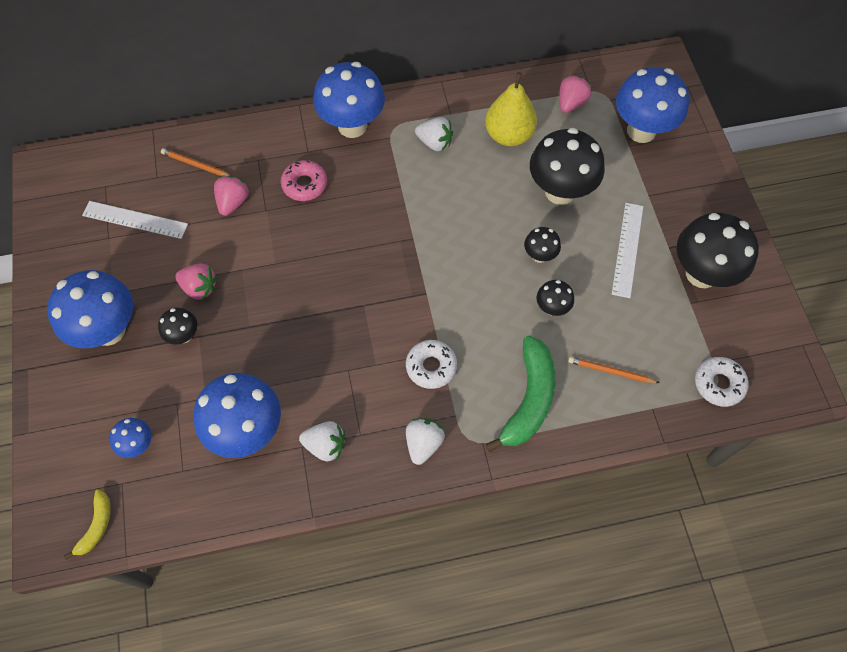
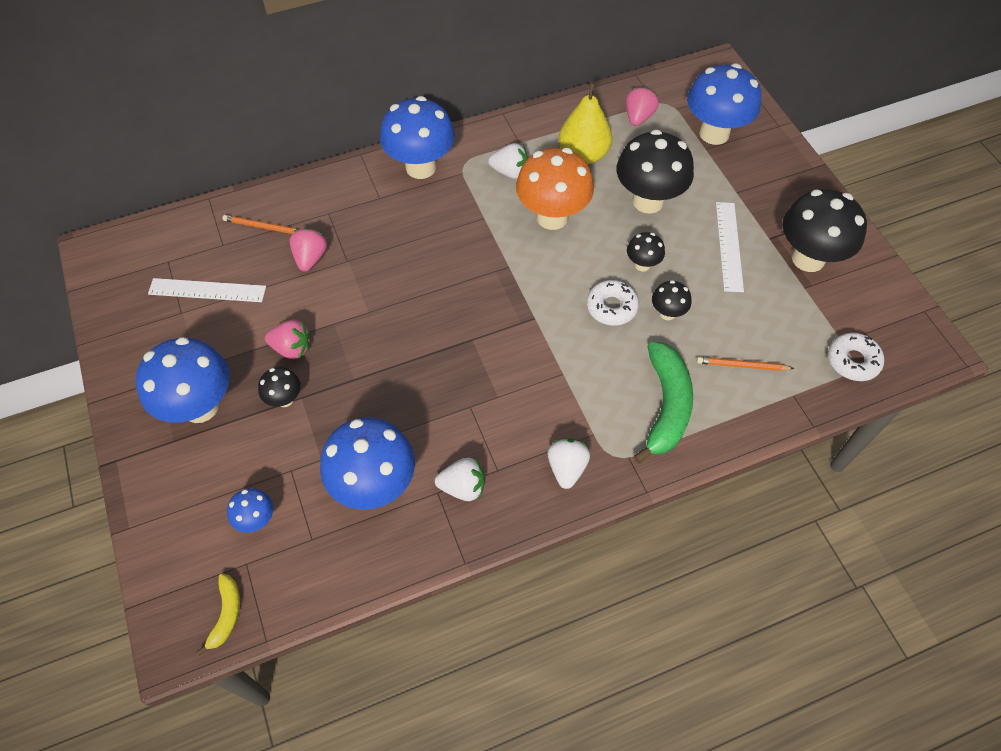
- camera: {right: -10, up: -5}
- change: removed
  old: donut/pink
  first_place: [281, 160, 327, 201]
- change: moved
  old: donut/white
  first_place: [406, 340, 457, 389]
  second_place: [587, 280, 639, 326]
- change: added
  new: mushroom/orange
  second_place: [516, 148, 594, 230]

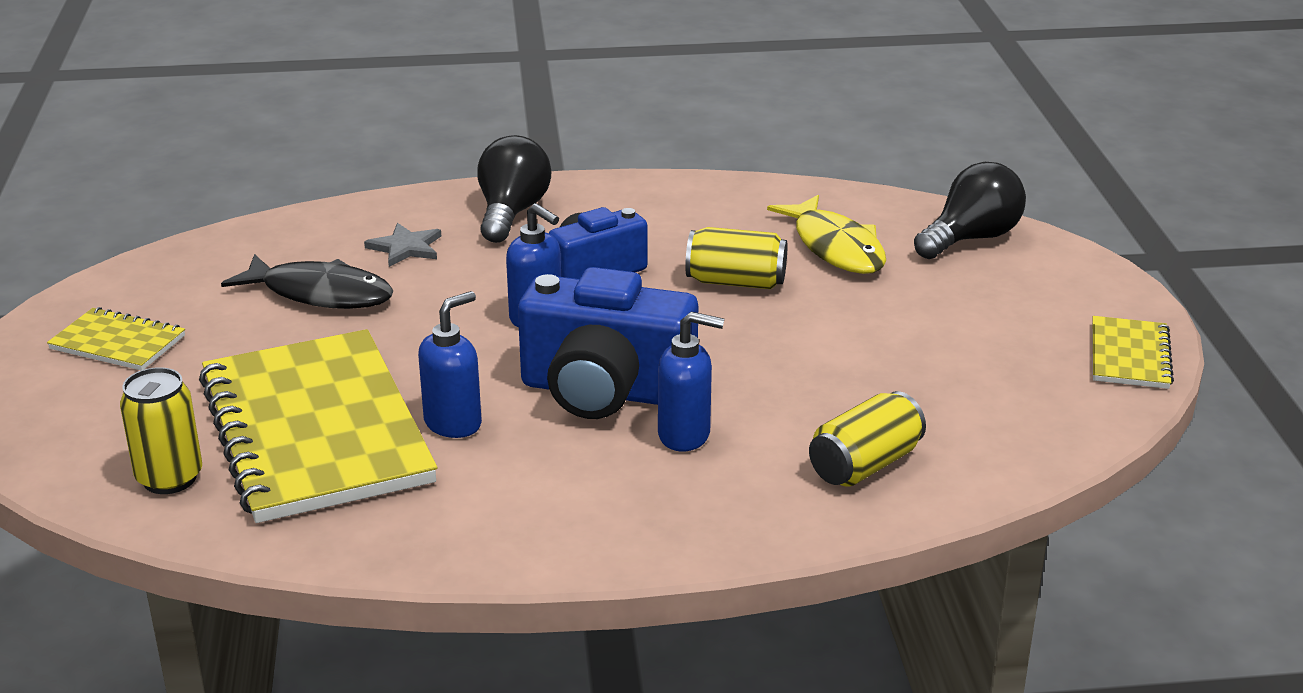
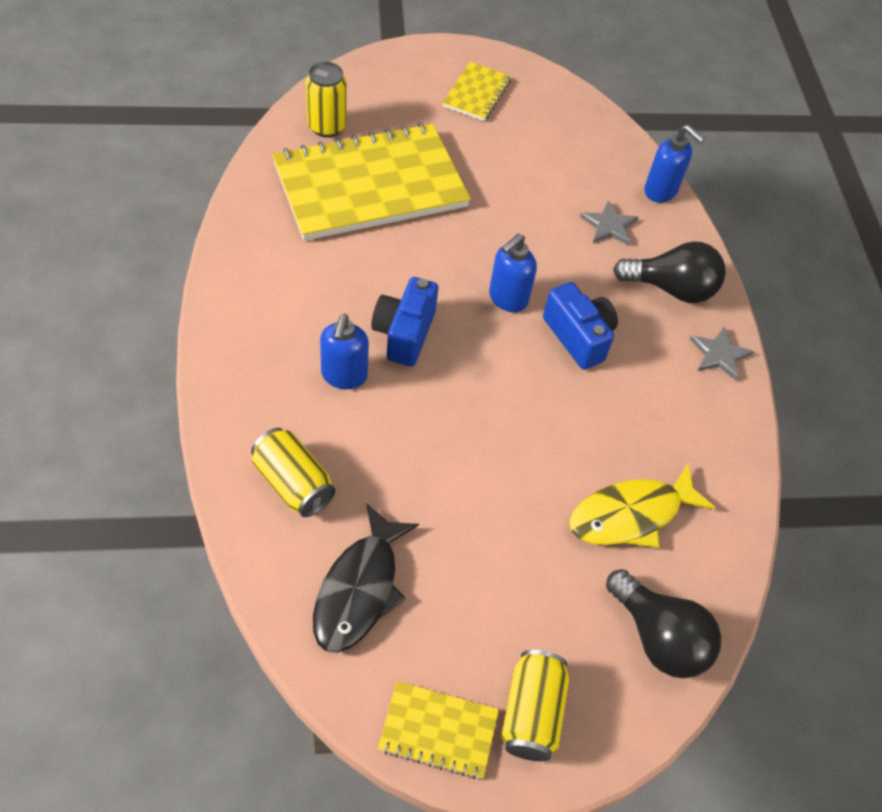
- camera: {right: 85, up: 25}
- change: moved
  old: can/yellow
  first_place: [685, 227, 787, 289]
  second_place: [501, 650, 569, 761]
- change: moved
  old: fish/black
  first_place: [221, 254, 393, 309]
  second_place: [313, 503, 419, 653]
- change: resized
  old: camera/blue
  first_place: [518, 267, 698, 419]
  second_place: [371, 277, 438, 366]
  factor: 0.63
- change: moved
  old: soap dispenser/blue
  first_place: [418, 291, 482, 438]
  second_place: [644, 125, 705, 203]
- change: added
  new: star/grey
  second_place: [690, 326, 754, 381]

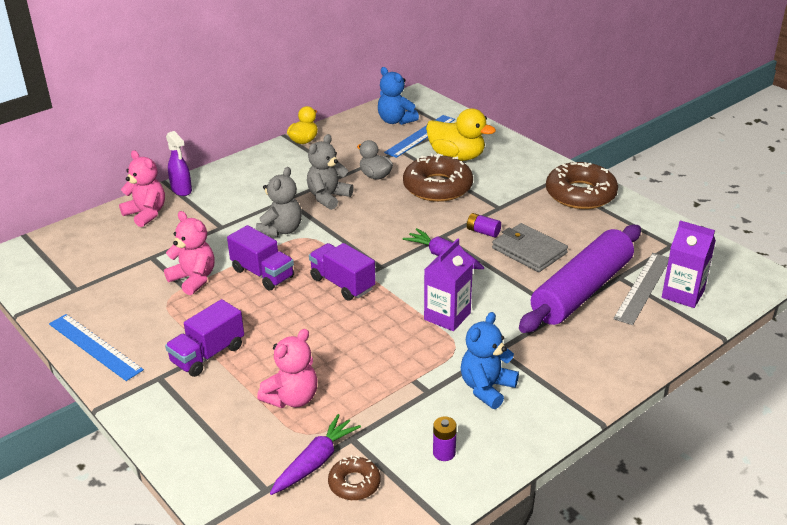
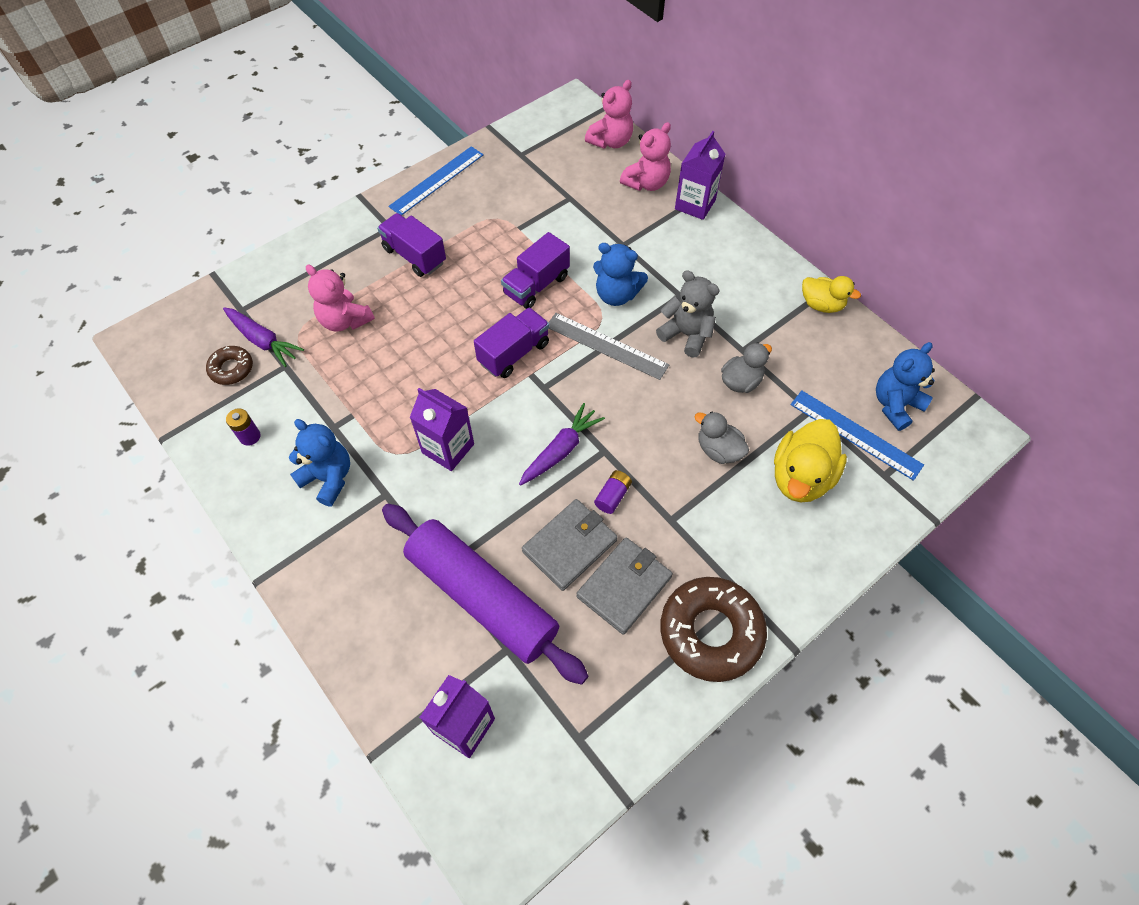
- camera: {right: 90, up: 25}
- change: replaced
  old: spray bottle/purple
  new: carton/purple
  first_place: [166, 131, 192, 196]
  second_place: [675, 131, 725, 220]
- change: replaced
  old: donut/brown
  new: duck/grey
  first_place: [403, 153, 473, 202]
  second_place: [695, 412, 749, 464]
- change: recoloured
  old: teddy bear/grey
  new: teddy bear/blue
  first_place: [256, 167, 302, 237]
  second_place: [593, 243, 648, 306]
- change: moved
  old: teddy bear/pink
  first_place: [164, 211, 215, 295]
  second_place: [585, 80, 633, 149]
- change: moved
  old: ruler/grey
  first_place: [613, 253, 669, 325]
  second_place: [549, 313, 669, 380]
- change: added
  new: wallet/grey
  second_place: [576, 537, 673, 635]

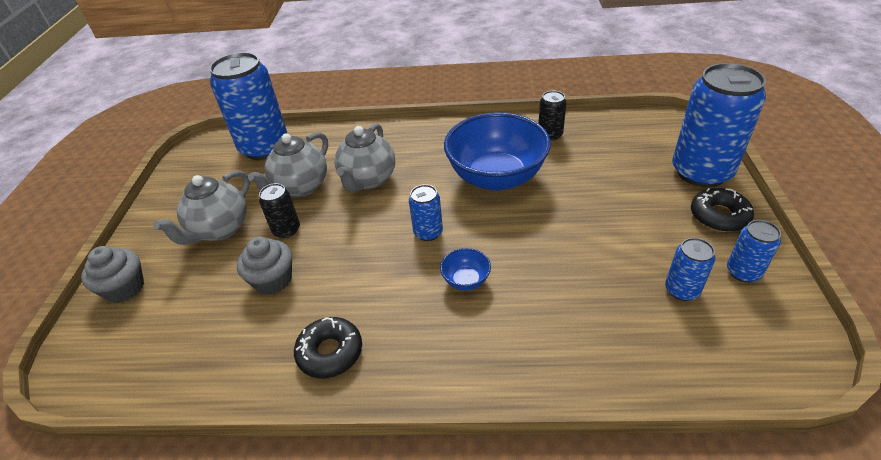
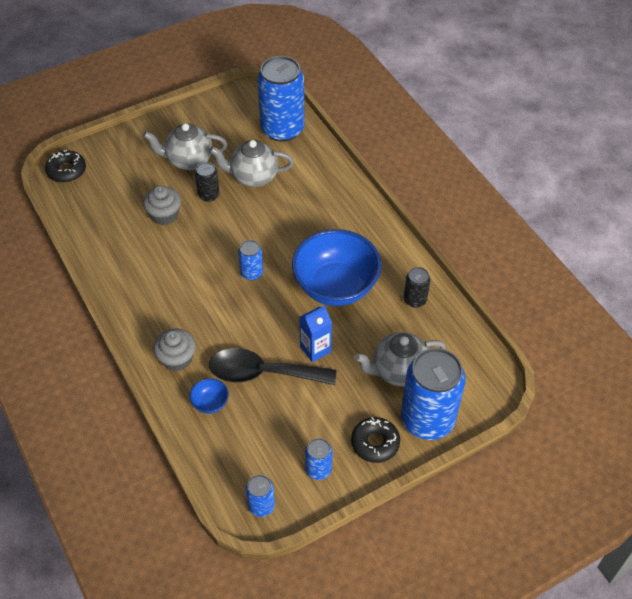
- camera: {right: 55, up: 10}
- change: moved
  old: teapot/grey
  first_place: [334, 123, 395, 192]
  second_place: [355, 332, 446, 386]
- change: moved
  old: can/blue
  first_place: [665, 238, 715, 301]
  second_place: [246, 475, 275, 517]
- change: moved
  old: cupcake/grey
  first_place: [81, 246, 144, 303]
  second_place: [153, 329, 196, 371]
- change: moved
  old: bowl/blue
  first_place: [440, 248, 491, 291]
  second_place: [189, 378, 229, 414]
- change: moved
  old: donut/black
  first_place: [294, 317, 362, 378]
  second_place: [45, 150, 86, 183]
- change: added
  new: carton/blue
  second_place: [299, 305, 332, 362]
- change: added
  new: spoon/black
  second_place: [209, 348, 336, 385]

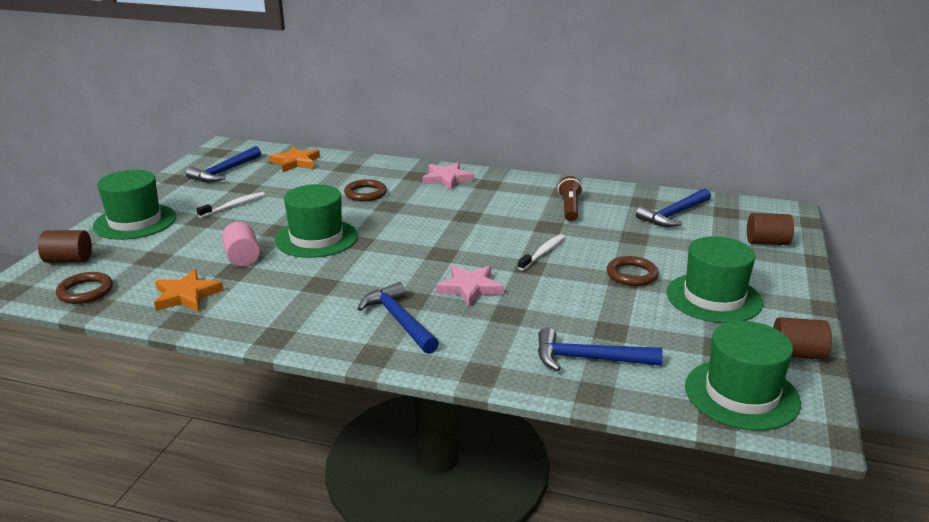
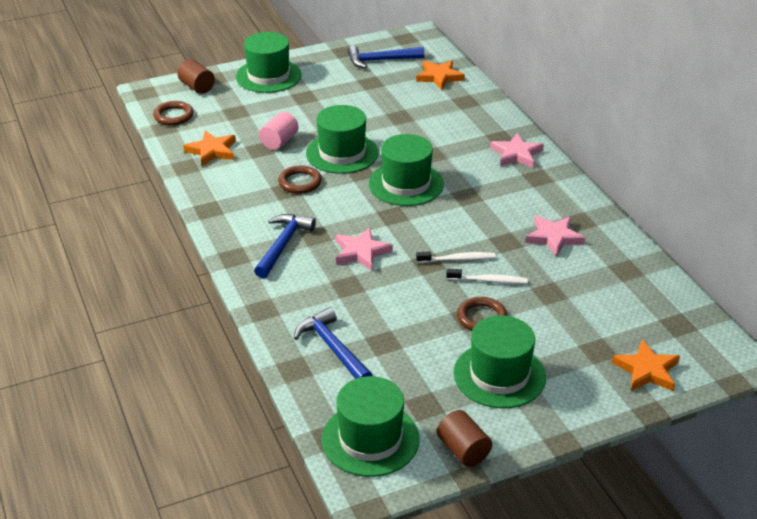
- camera: {right: 50, up: 10}
- change: replaced
  old: flashlight/brown
  new: star/pink
  first_place: [558, 176, 583, 222]
  second_place: [525, 215, 586, 257]
- change: moved
  old: ring/brown
  first_place: [344, 179, 387, 202]
  second_place: [278, 165, 322, 194]
- change: removed
  old: hammer/blue
  first_place: [636, 188, 711, 227]
- change: moved
  old: toothbrush/white
  first_place: [196, 192, 265, 218]
  second_place: [446, 269, 528, 284]
- change: replaced
  old: cylinder/brown
  new: star/orange
  first_place: [747, 213, 794, 245]
  second_place: [612, 339, 680, 391]
- change: added
  new: hat/green
  second_place: [369, 134, 444, 206]

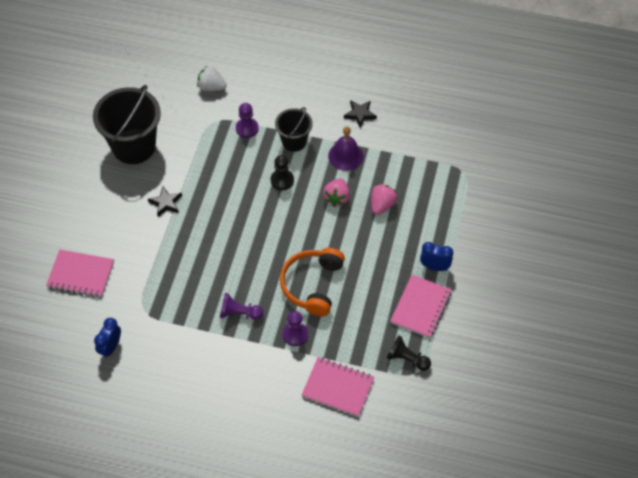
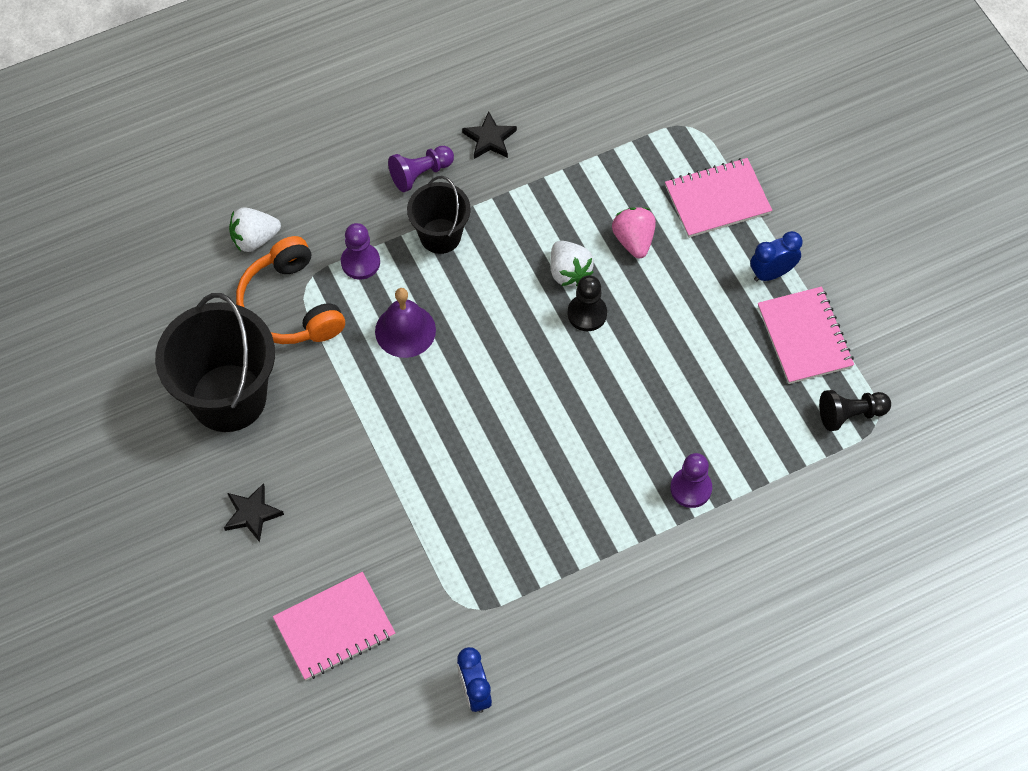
- camera: {right: -40, up: 5}
- change: moved
  old: bell/purple
  first_place: [328, 126, 364, 171]
  second_place: [375, 288, 436, 358]
- change: moved
  old: pawn/black
  first_place: [271, 155, 294, 190]
  second_place: [567, 275, 607, 331]
- change: recoloured
  old: strawberry/pink
  new: strawberry/white
  first_place: [323, 178, 350, 207]
  second_place: [550, 241, 594, 286]
- change: moved
  old: star/black
  first_place: [148, 187, 182, 217]
  second_place: [224, 483, 284, 542]
- change: moved
  old: headphones/orange
  first_place: [280, 248, 345, 316]
  second_place: [236, 236, 345, 344]
- change: moved
  old: pawn/purple
  first_place: [219, 293, 263, 320]
  second_place: [388, 146, 454, 192]
- change: moved
  old: notebook/pink
  first_place: [302, 357, 374, 417]
  second_place: [665, 158, 772, 238]

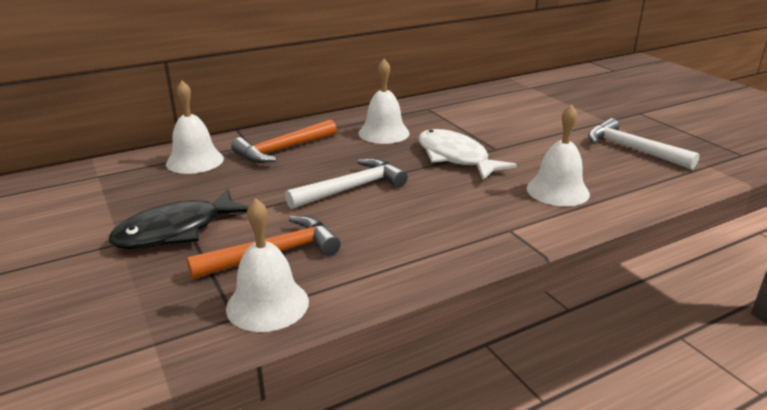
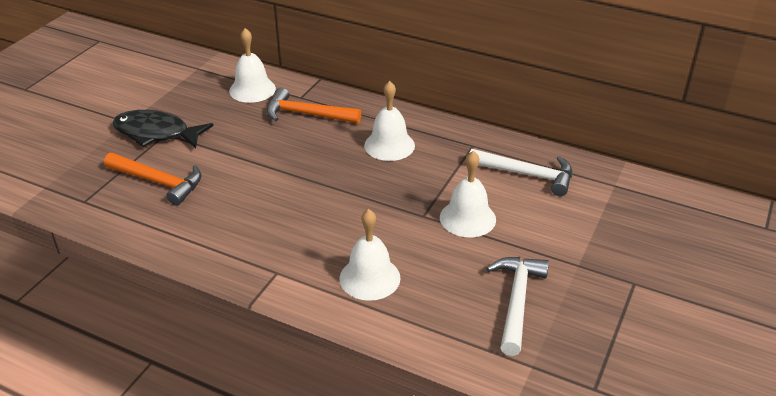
- camera: {right: 55, up: 10}
- change: removed
  old: fish/white
  first_place: [418, 129, 517, 180]
- change: moved
  old: hammer/white
  first_place: [285, 158, 408, 209]
  second_place: [470, 149, 572, 196]
- change: moved
  old: bell/white
  first_place: [226, 198, 309, 332]
  second_place: [440, 151, 496, 237]

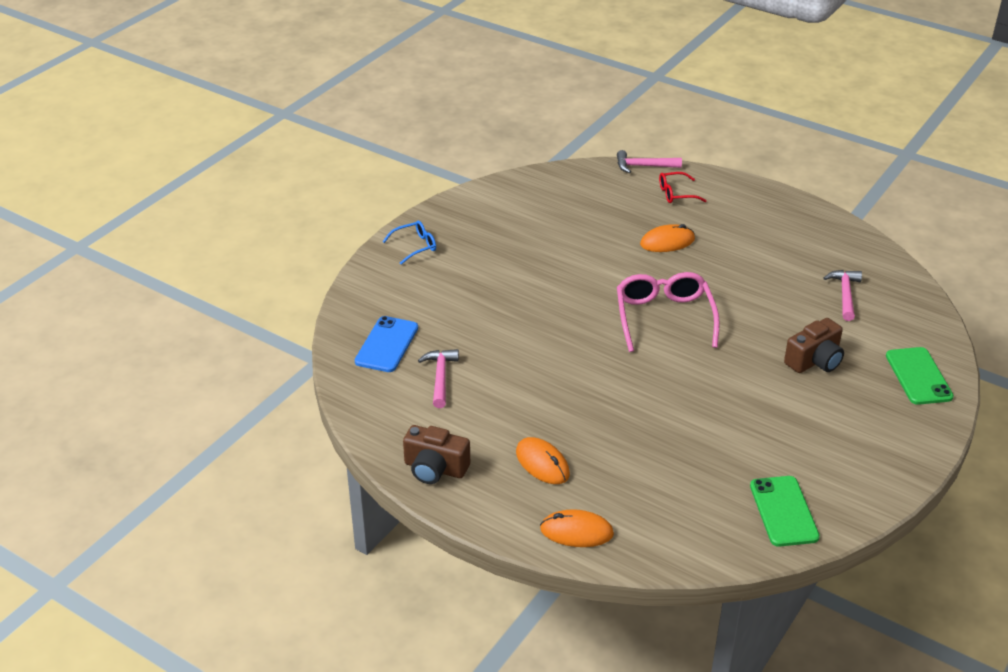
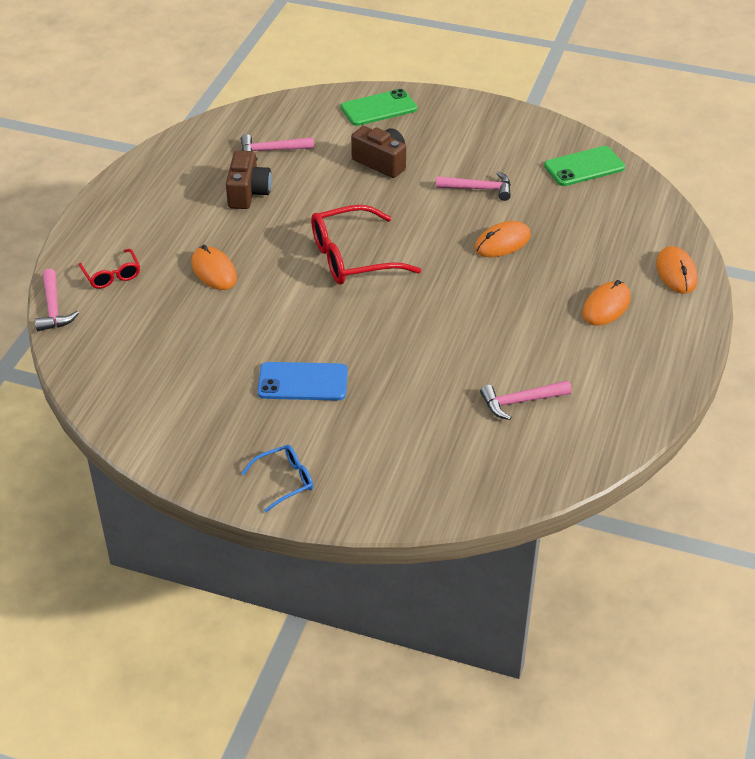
- camera: {right: -105, up: 5}
- change: turned
  old: glasses/blue
  first_place: [382, 221, 436, 265]
  second_place: [241, 445, 313, 512]
  degrees: 105
- change: recoloured
  old: glasses/pink
  new: glasses/red
  first_place: [617, 272, 720, 352]
  second_place: [311, 205, 421, 285]
- change: moved
  old: phone/blue
  first_place: [355, 316, 418, 372]
  second_place: [257, 362, 348, 400]
- change: moved
  old: camera/brown
  first_place: [403, 425, 470, 484]
  second_place: [226, 150, 272, 209]
- change: added
  new: hammer/pink
  second_place: [436, 172, 511, 201]
- change: added
  new: mouse/orange
  second_place: [475, 221, 531, 257]

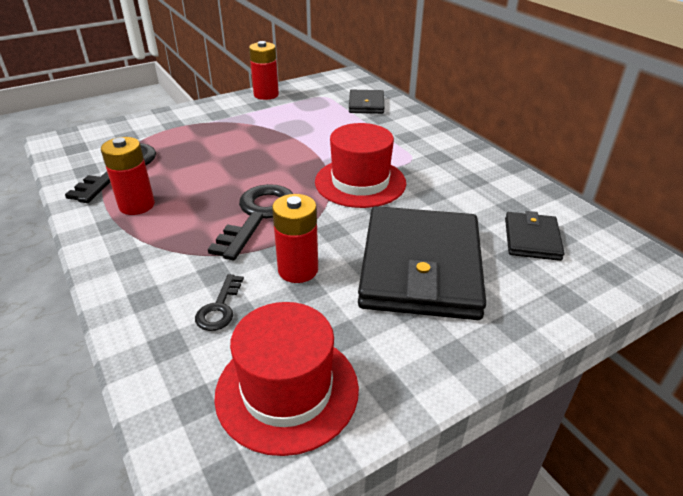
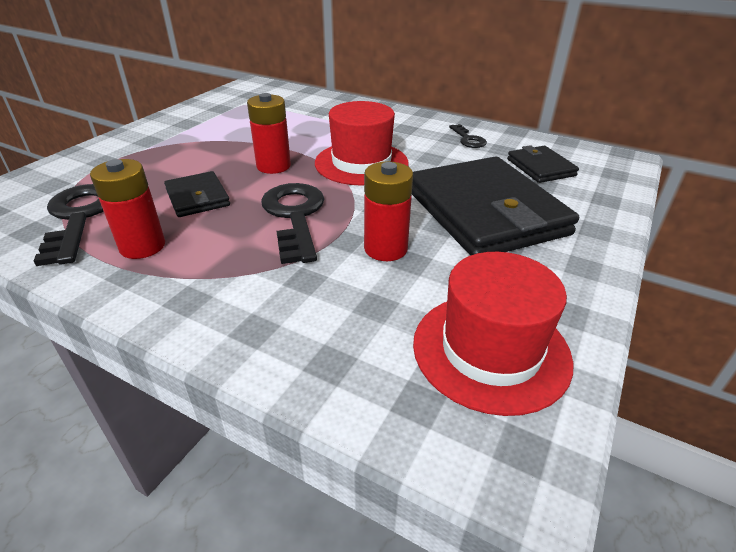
- camera: {right: -30, up: 0}
- change: moved
  old: battery/red
  first_place: [249, 41, 279, 100]
  second_place: [247, 93, 291, 174]
- change: moved
  old: wallet/black
  first_place: [349, 90, 384, 114]
  second_place: [164, 171, 230, 217]
- change: moved
  old: key/black
  first_place: [195, 274, 244, 331]
  second_place: [449, 124, 487, 148]

